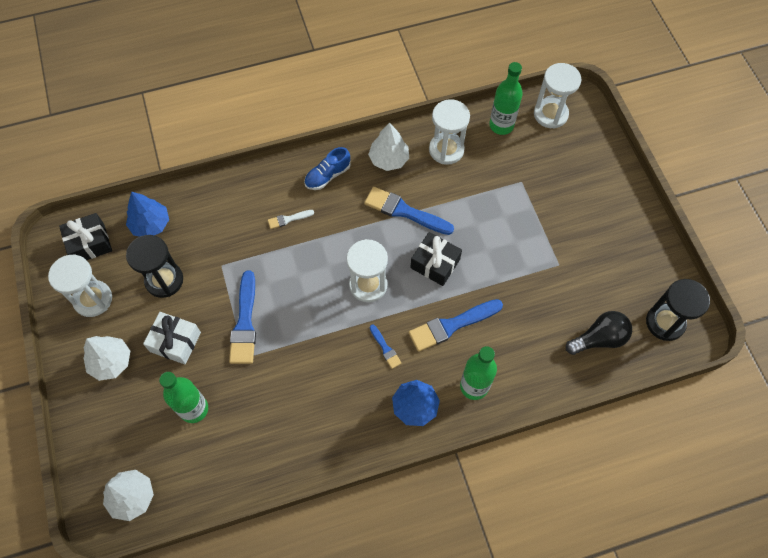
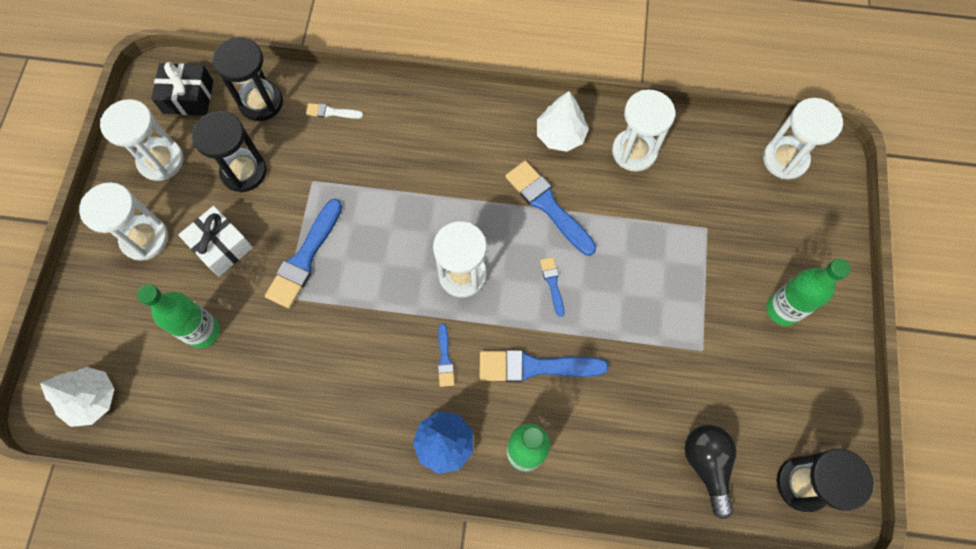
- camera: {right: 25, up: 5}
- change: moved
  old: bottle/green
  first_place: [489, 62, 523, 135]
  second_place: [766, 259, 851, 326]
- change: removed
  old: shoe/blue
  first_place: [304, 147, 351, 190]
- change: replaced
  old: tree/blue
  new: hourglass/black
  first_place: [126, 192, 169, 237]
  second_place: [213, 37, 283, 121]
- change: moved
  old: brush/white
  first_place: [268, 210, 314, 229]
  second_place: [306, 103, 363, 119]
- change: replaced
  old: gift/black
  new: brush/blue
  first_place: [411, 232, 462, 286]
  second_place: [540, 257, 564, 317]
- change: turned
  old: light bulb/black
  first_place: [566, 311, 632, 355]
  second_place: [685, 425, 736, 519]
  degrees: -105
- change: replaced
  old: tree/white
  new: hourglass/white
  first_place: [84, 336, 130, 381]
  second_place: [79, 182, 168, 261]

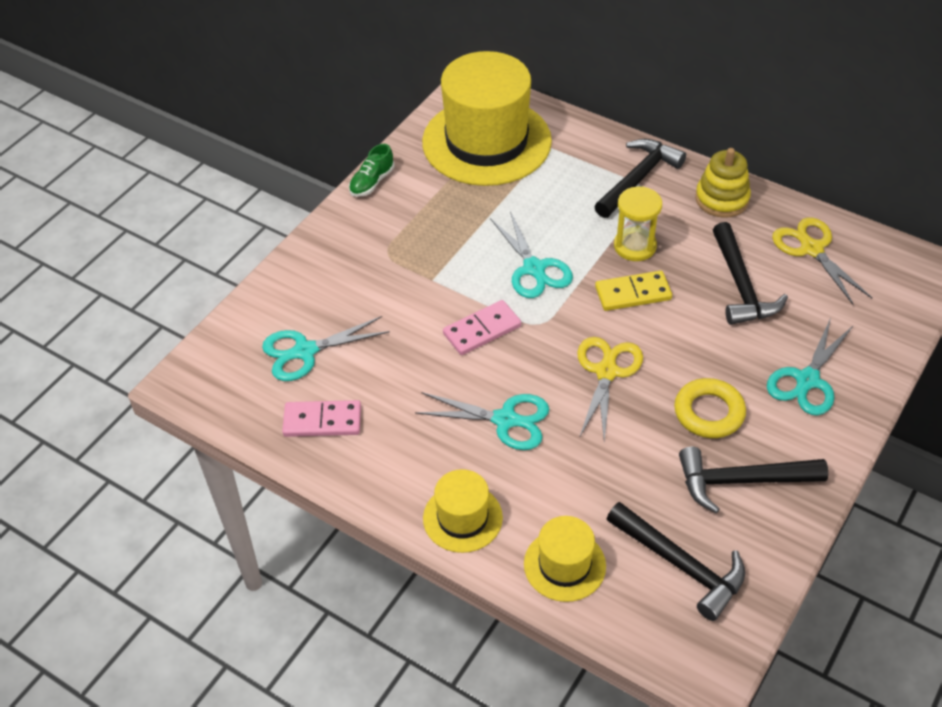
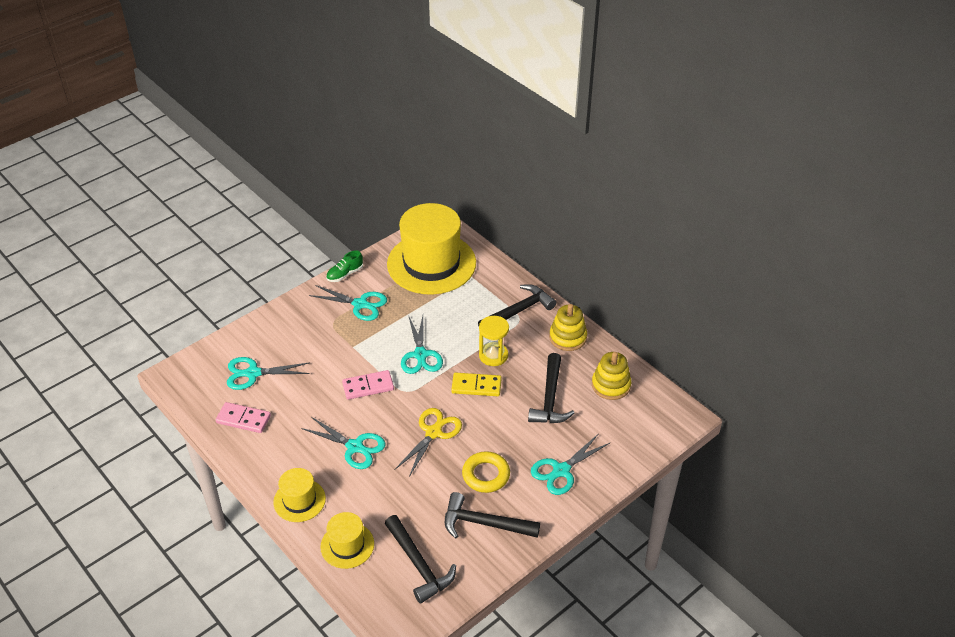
- camera: {right: 15, up: -5}
- change: replaced
  old: scissors/yellow
  new: stacking toy/yellow
  first_place: [772, 217, 872, 305]
  second_place: [592, 352, 631, 400]
- change: added
  new: scissors/turquoise
  second_place: [309, 285, 387, 321]

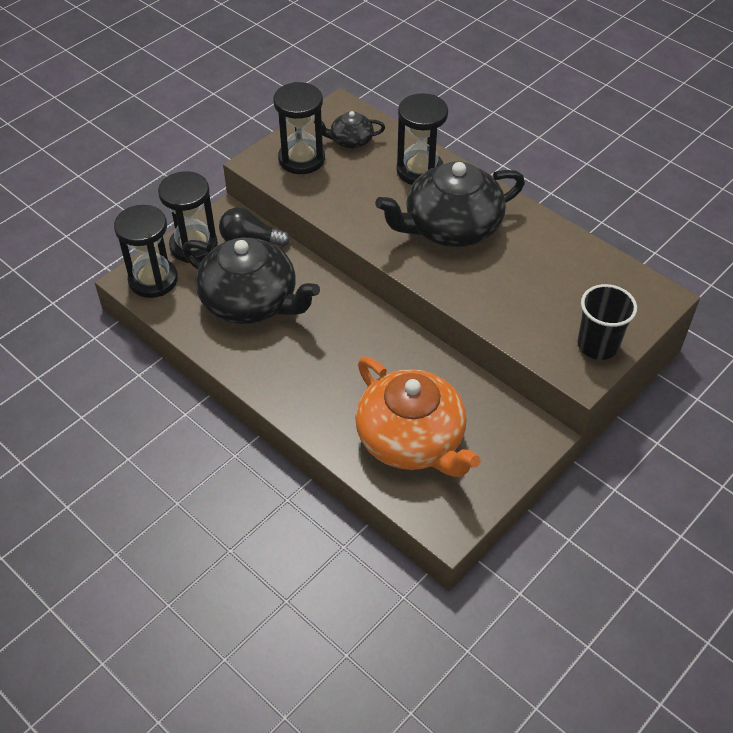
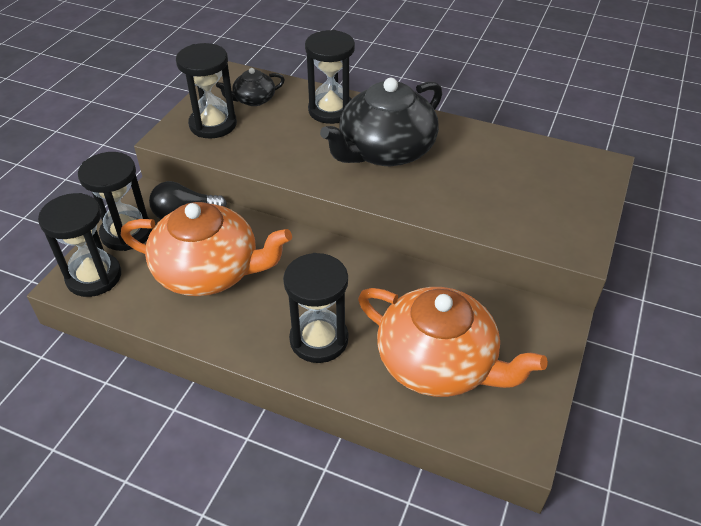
- camera: {right: -20, up: -5}
- change: recoloured
  old: teapot/black
  new: teapot/orange
  first_place: [182, 238, 320, 324]
  second_place: [121, 202, 292, 296]
- change: removed
  old: cup/black
  first_place: [578, 284, 637, 360]
- change: added
  new: hourglass/black
  second_place: [283, 253, 348, 363]

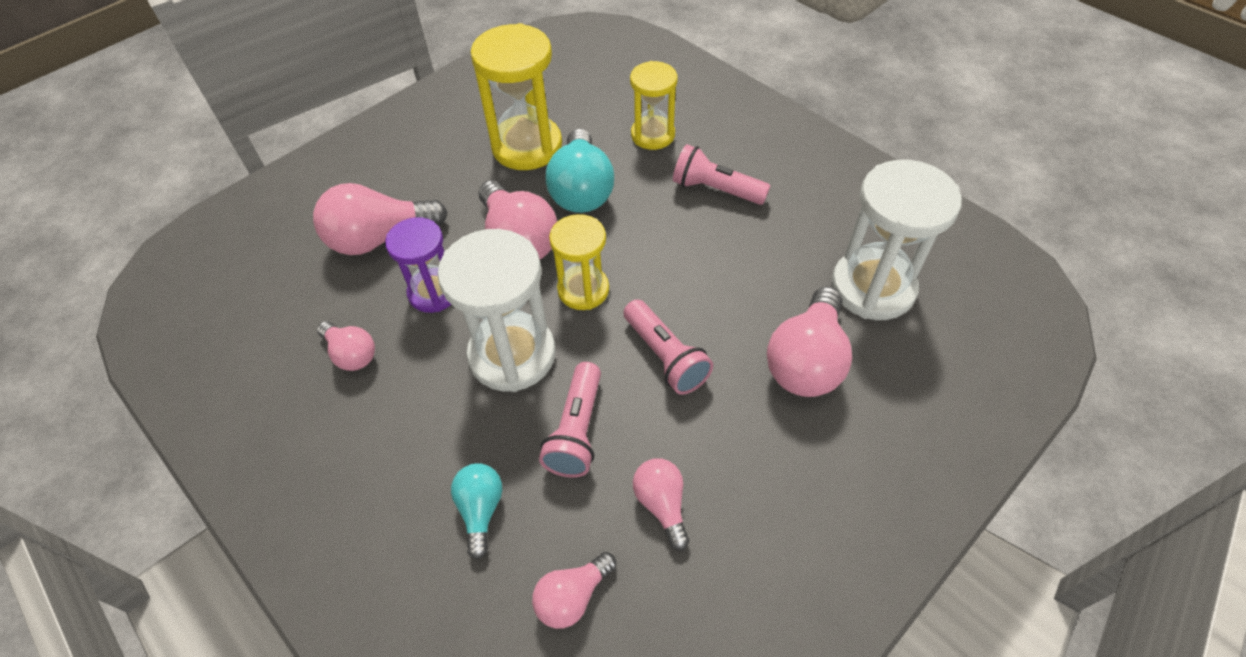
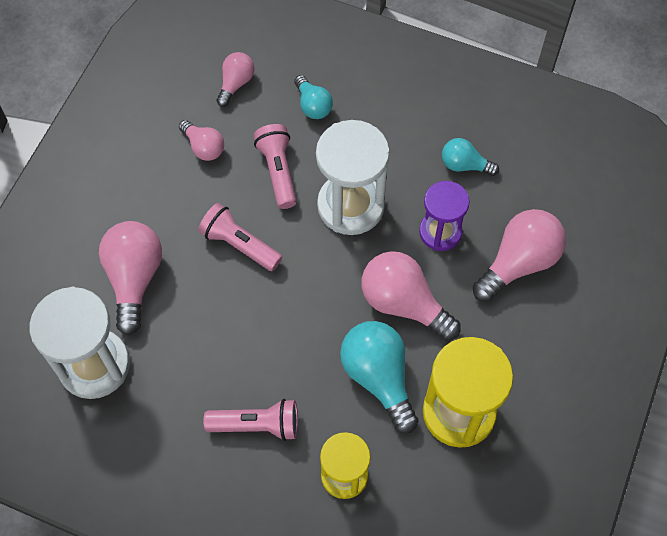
- camera: {right: 155, up: 10}
- change: removed
  old: hourglass/yellow
  first_place: [549, 214, 609, 310]
- change: recoloured
  old: light bulb/pink
  new: light bulb/turquoise
  first_place: [317, 321, 375, 371]
  second_place: [442, 138, 499, 176]

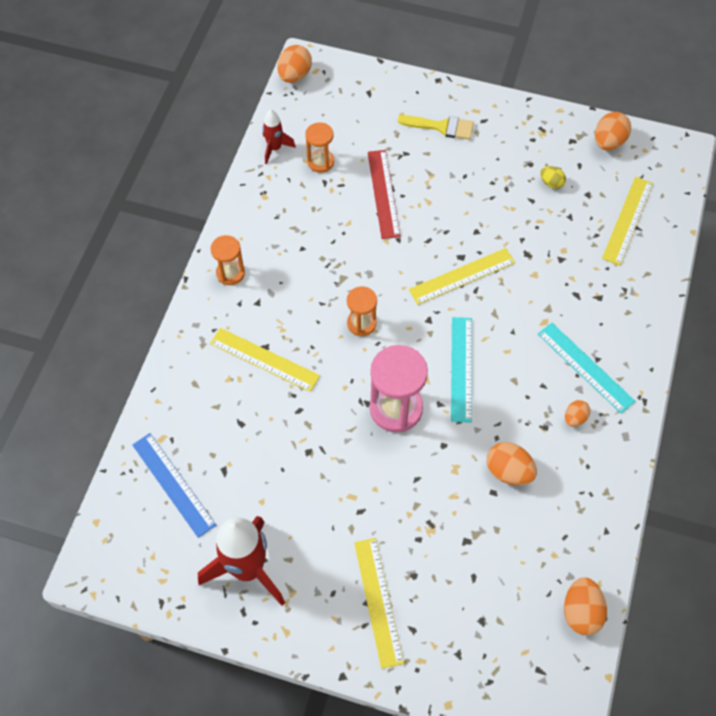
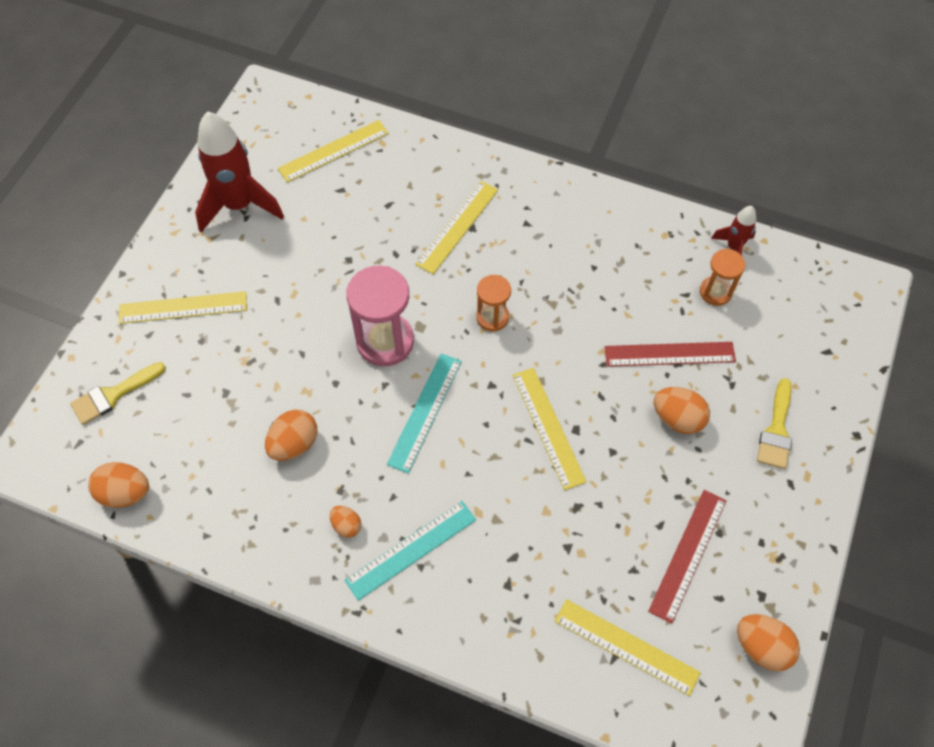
- camera: {right: 95, up: 0}
- change: moved
  old: egg/orange
  first_place: [277, 45, 312, 83]
  second_place: [654, 387, 710, 434]
- change: replaced
  old: egg/yellow
  new: ruler/red
  first_place: [540, 166, 566, 189]
  second_place: [648, 490, 726, 624]
- change: removed
  old: hourglass/orange
  first_place: [210, 235, 245, 285]
- change: turned
  old: ruler/turquoise
  first_place: [451, 317, 472, 423]
  second_place: [387, 353, 462, 473]
  degrees: -75
- change: recoloured
  old: ruler/blue
  new: ruler/yellow
  first_place: [132, 433, 216, 538]
  second_place: [278, 120, 389, 182]
- change: added
  new: brush/yellow
  second_place: [70, 362, 166, 425]

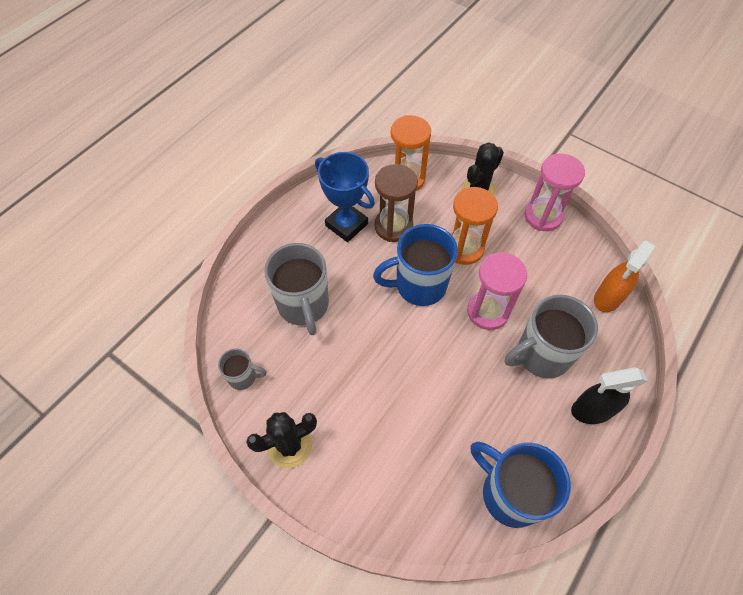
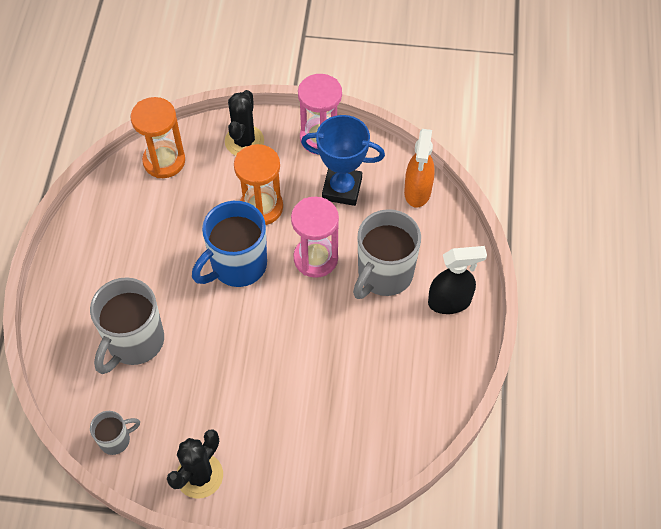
- camera: {right: -30, up: 0}
- change: moved
  old: trophy/blue
  first_place: [315, 152, 375, 242]
  second_place: [301, 115, 385, 206]
- change: removed
  old: hourglass/brown
  first_place: [374, 164, 418, 242]
- change: turned
  old: mug/grey
  first_place: [264, 243, 329, 335]
  second_place: [90, 277, 164, 374]
  degrees: 75
- change: turned
  old: spray bottle/black
  first_place: [571, 367, 648, 424]
  second_place: [428, 246, 487, 314]
  degrees: -150
- change: removed
  old: mug/blue
  first_place: [471, 441, 571, 528]

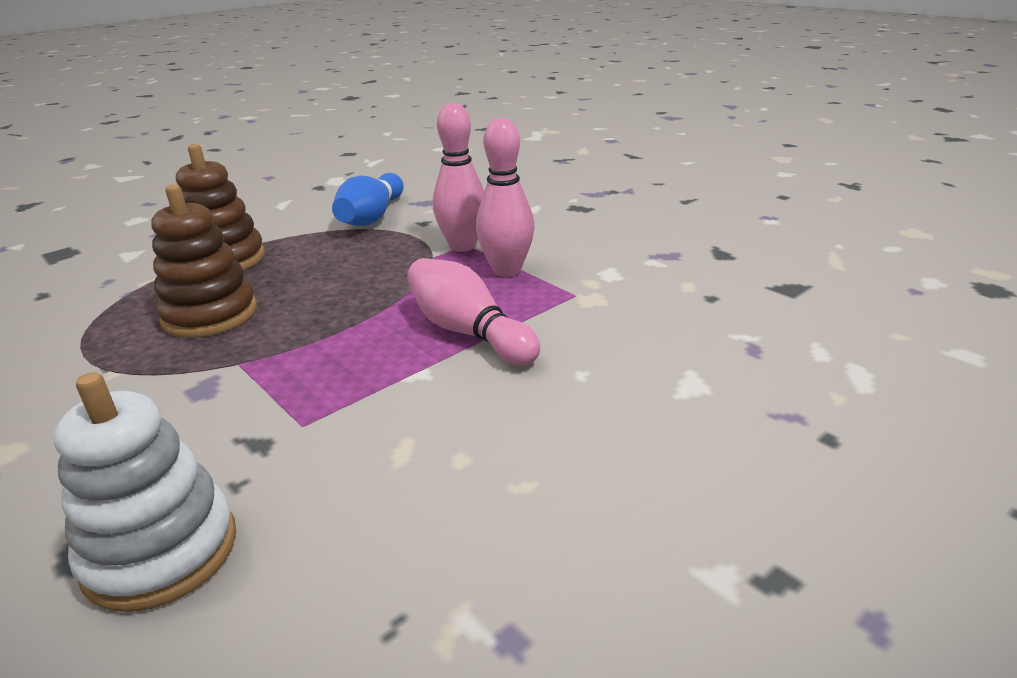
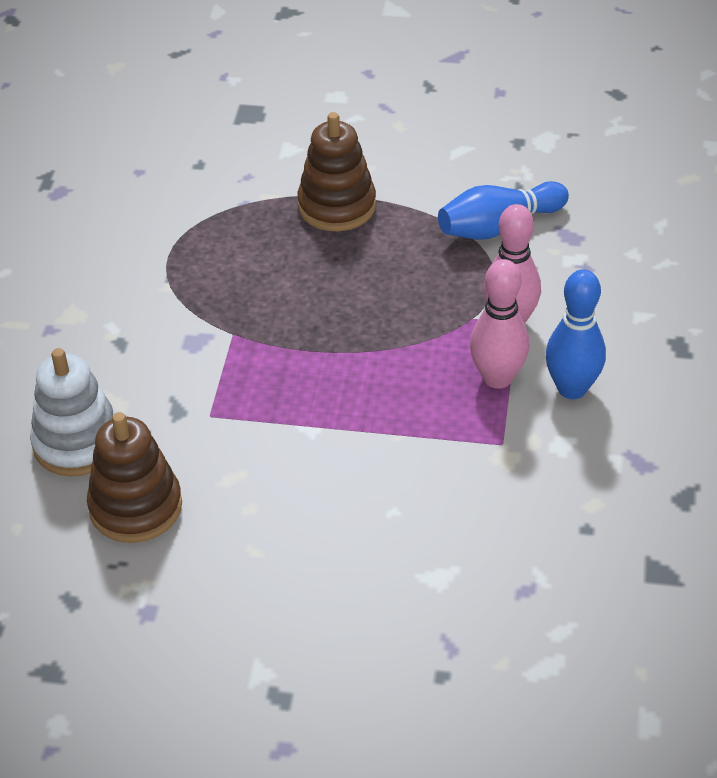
- camera: {right: 50, up: 15}
- change: moved
  old: stacking toy/brown
  first_place: [151, 184, 257, 338]
  second_place: [87, 412, 182, 543]
- change: removed
  old: bowling pin/pink
  first_place: [407, 258, 540, 366]
- change: added
  new: bowling pin/blue
  second_place: [546, 269, 606, 399]

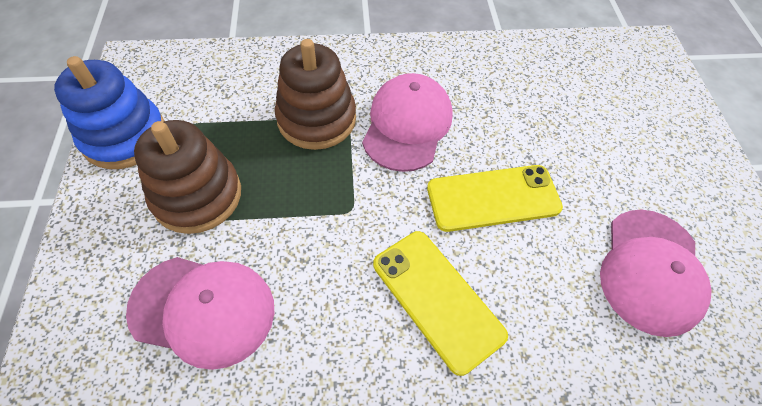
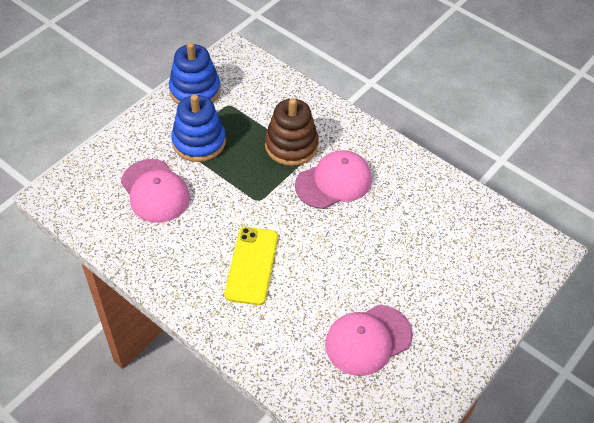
- camera: {right: 45, up: -5}
- change: recoloured
  old: stacking toy/brown
  new: stacking toy/blue
  first_place: [134, 120, 241, 234]
  second_place: [171, 94, 226, 162]
- change: removed
  old: phone/yellow
  first_place: [427, 165, 563, 232]

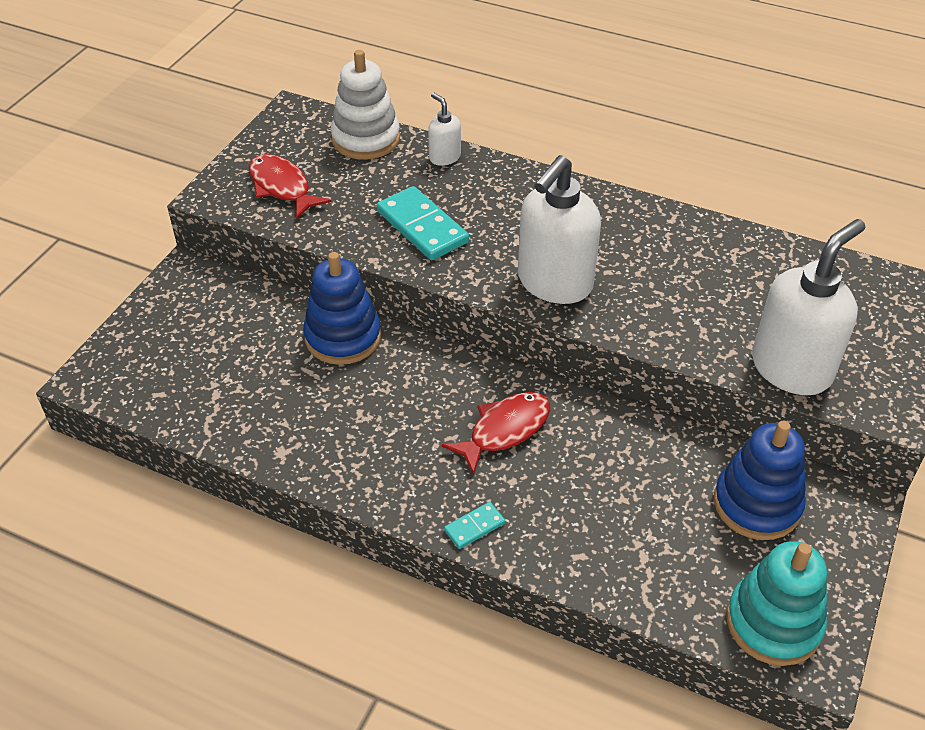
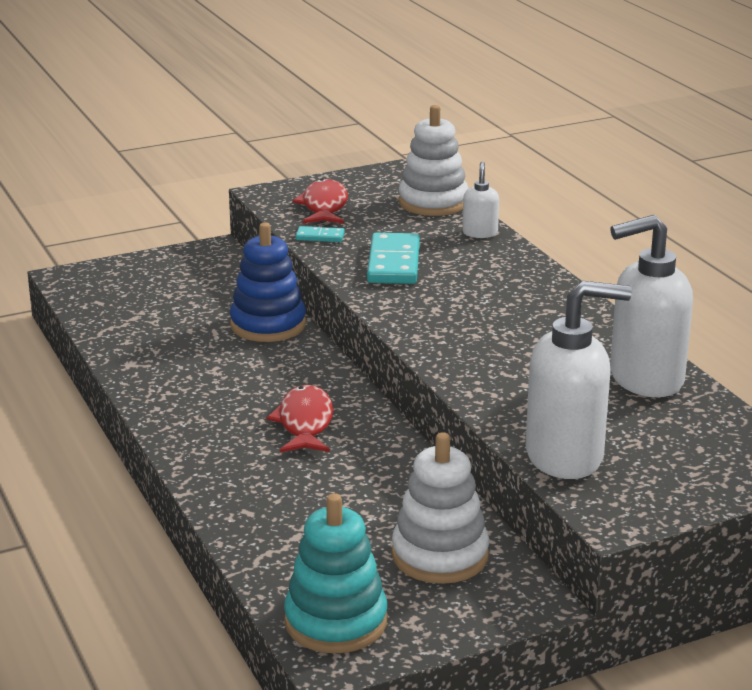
- camera: {right: 40, up: -20}
- change: moved
  old: soap dispenser/white
  first_place: [518, 155, 601, 304]
  second_place: [610, 215, 693, 397]
- change: turned
  old: fish/red
  first_place: [442, 392, 550, 476]
  second_place: [266, 385, 333, 452]
  degrees: -90
- change: recoloured
  old: stacking toy/blue
  new: stacking toy/white
  first_place: [714, 421, 806, 540]
  second_place: [392, 432, 489, 584]
- change: moved
  old: domino/turquoise
  first_place: [444, 502, 505, 549]
  second_place: [296, 226, 345, 242]

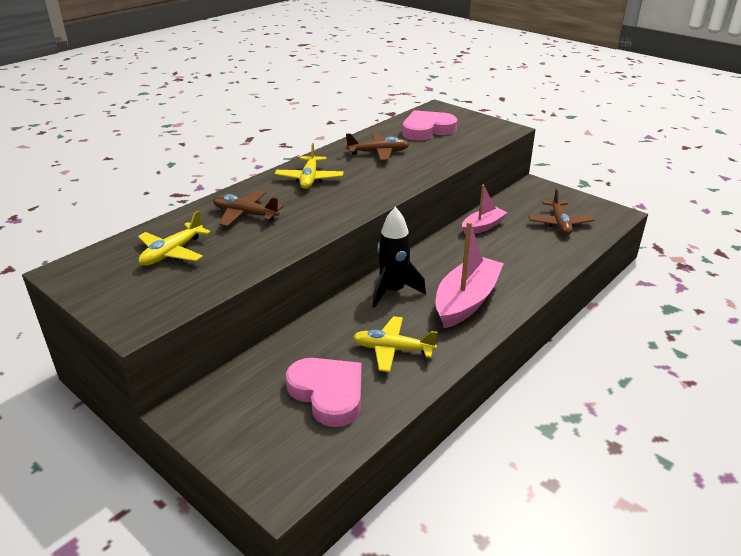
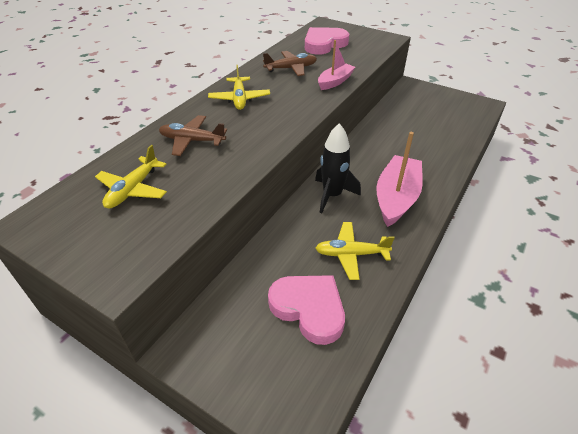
- camera: {right: -10, up: 10}
- change: moved
  old: boat/pink
  first_place: [462, 185, 508, 235]
  second_place: [318, 40, 355, 90]
- change: removed
  old: plane/brown
  first_place: [528, 189, 595, 235]

